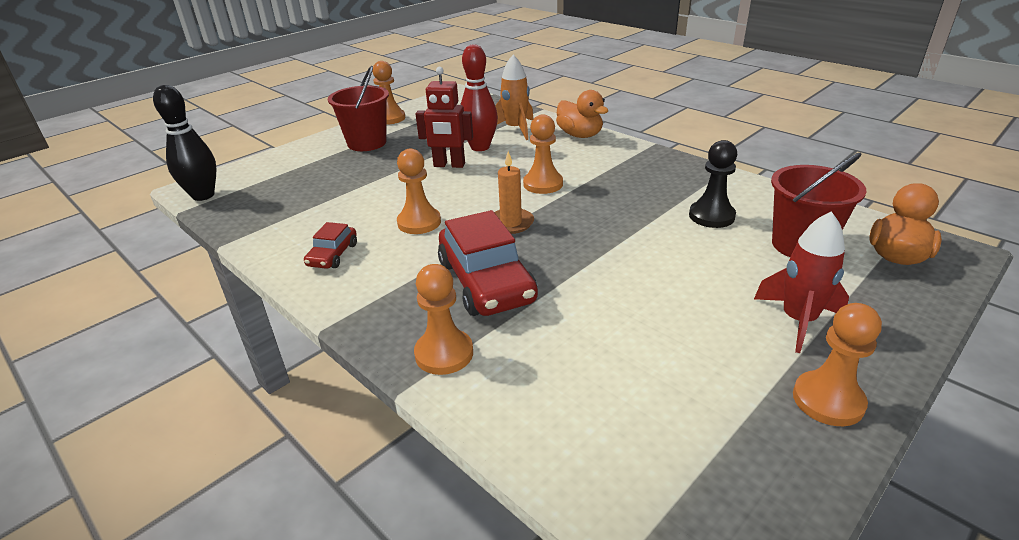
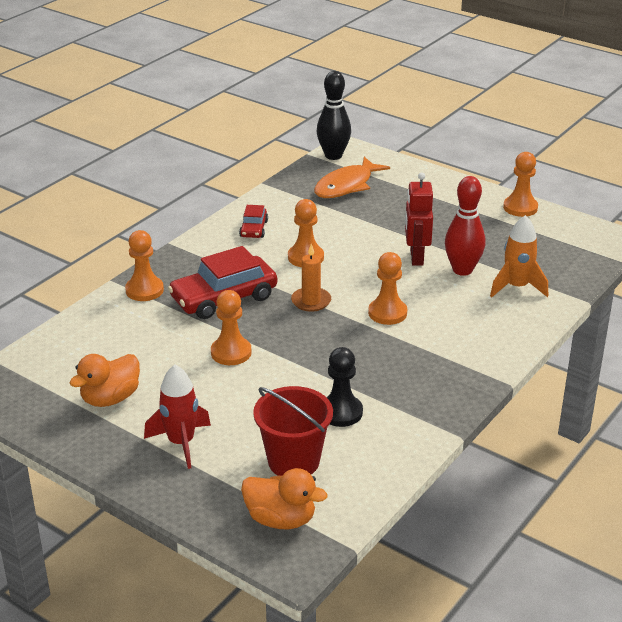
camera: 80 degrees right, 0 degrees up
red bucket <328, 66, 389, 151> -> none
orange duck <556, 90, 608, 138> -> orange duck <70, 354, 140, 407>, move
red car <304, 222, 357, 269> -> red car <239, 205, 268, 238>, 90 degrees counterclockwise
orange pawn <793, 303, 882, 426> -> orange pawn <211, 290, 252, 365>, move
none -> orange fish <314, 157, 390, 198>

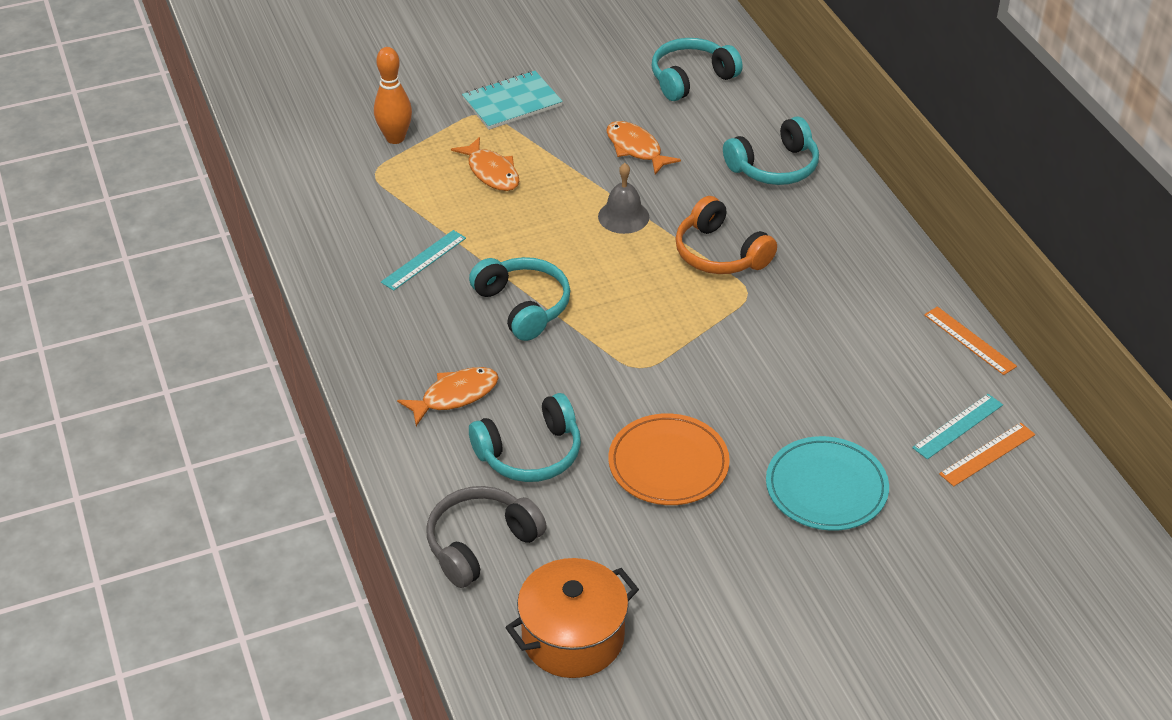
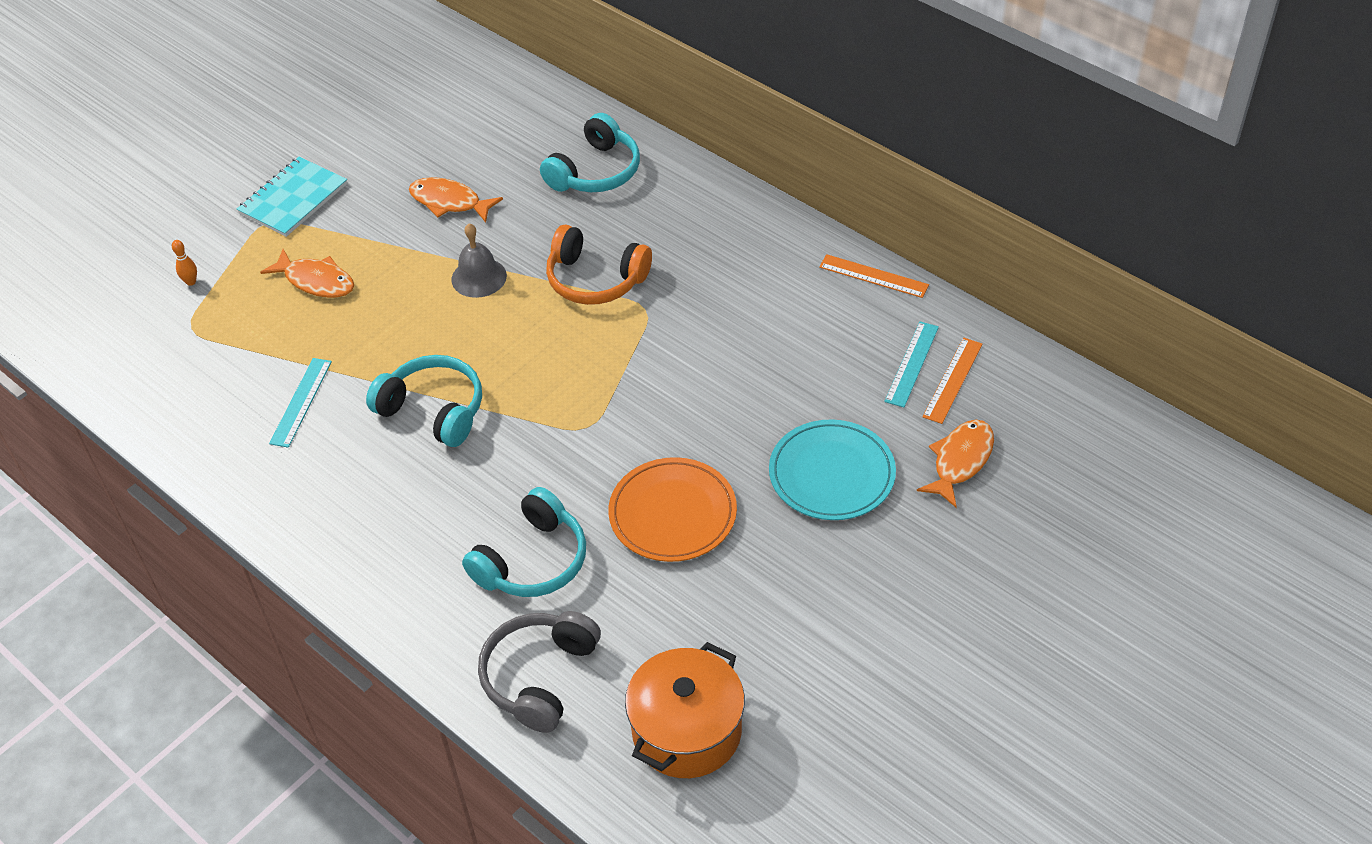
camera: 25 degrees left, 5 degrees up
turquoise headphones <652, 38, 743, 101> -> none
orange bowling pin <374, 47, 412, 144> -> orange bowling pin <172, 240, 197, 286>, x0.47
orange fish <397, 367, 499, 426> -> orange fish <917, 420, 994, 507>, move

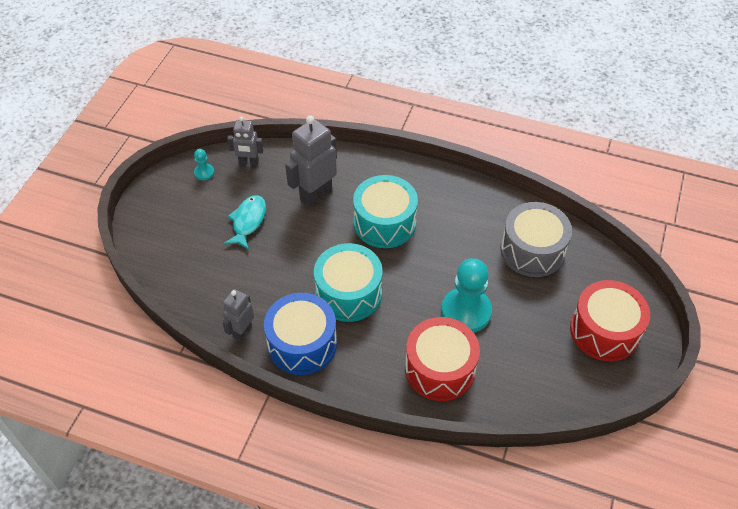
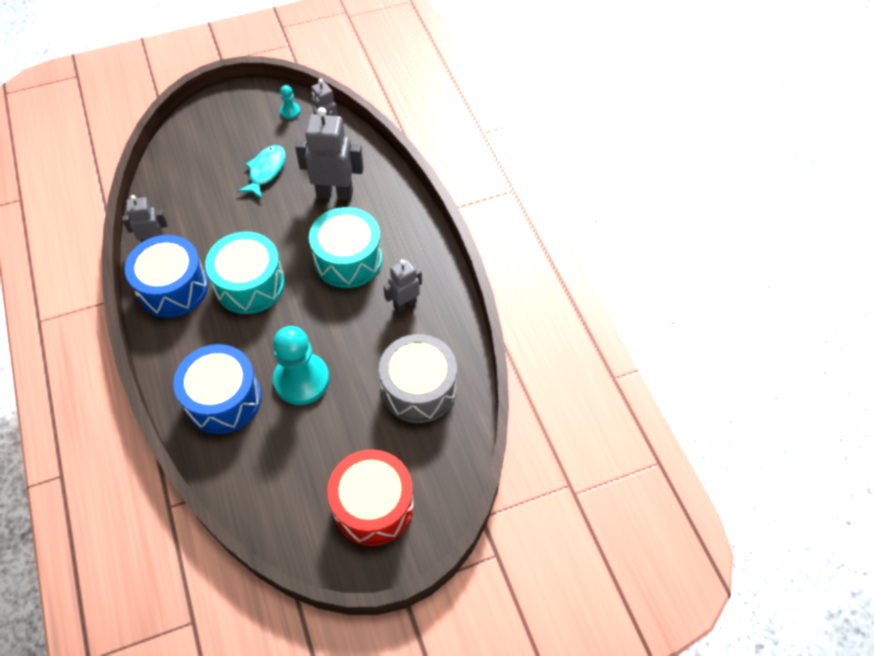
camera: 50 degrees right, 5 degrees up
turquoise fish <224, 195, 266, 250> -> turquoise fish <237, 145, 285, 199>, 45 degrees counterclockwise
red drum <405, 317, 480, 401> -> blue drum <173, 344, 261, 434>
none -> grey robot <384, 259, 422, 312>

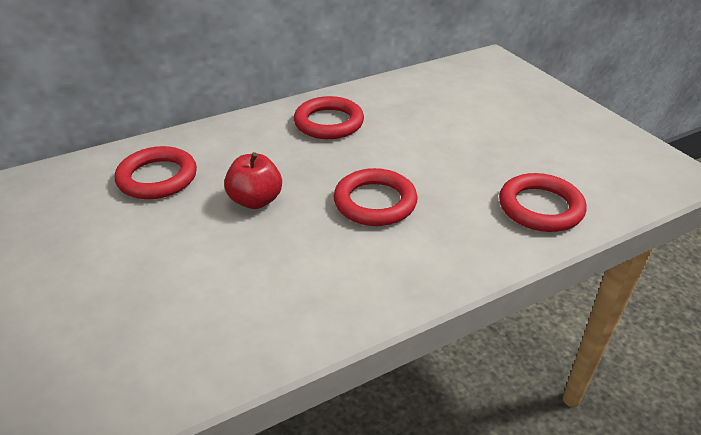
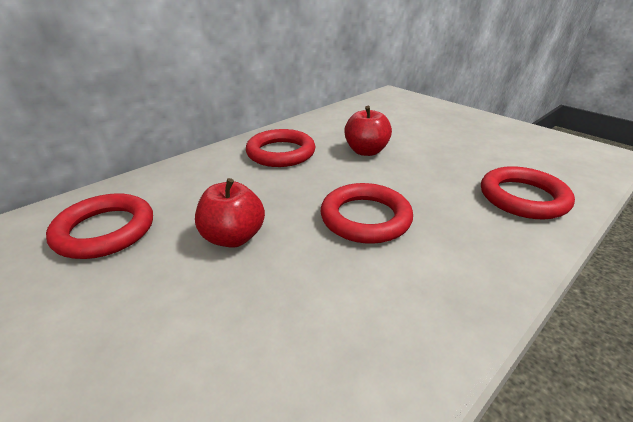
camera: 15 degrees left, 5 degrees down
none -> red apple <344, 106, 392, 156>

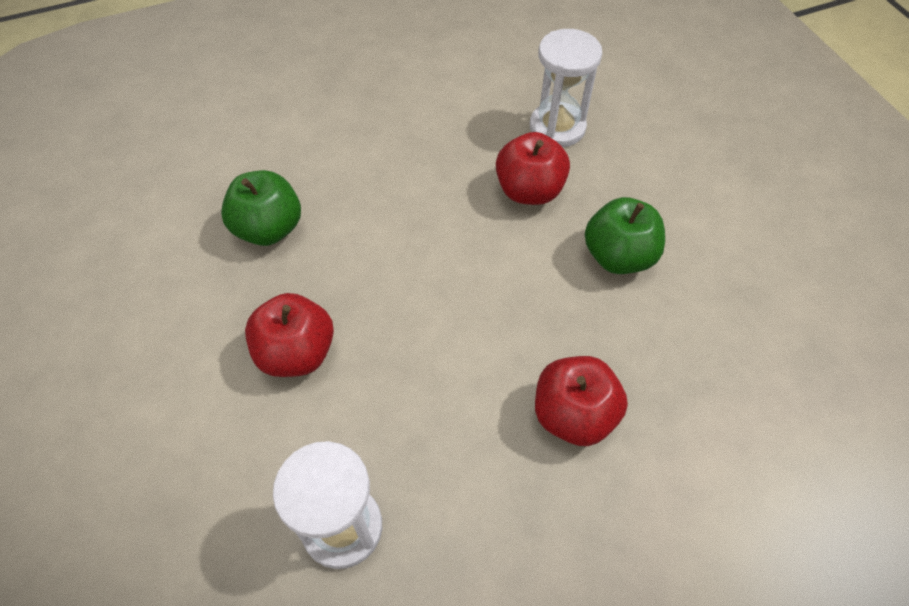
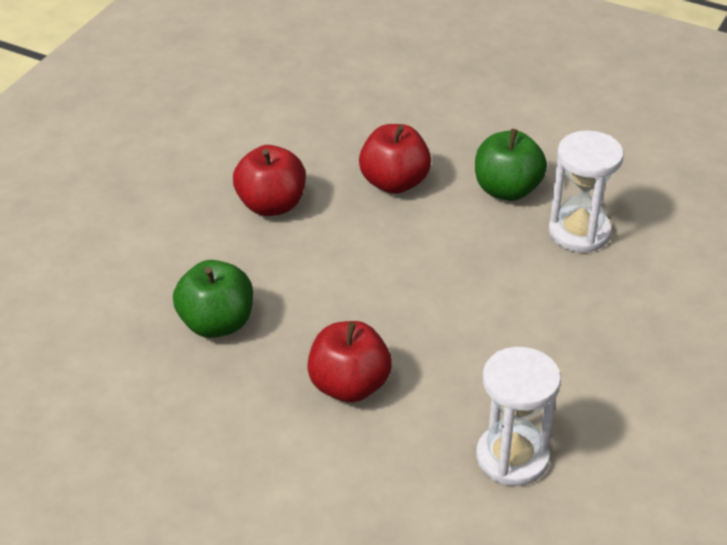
camera: 40 degrees left, 15 degrees down
white hourglass <530, 29, 602, 147> -> white hourglass <548, 130, 624, 252>, move
red apple <535, 356, 628, 446> -> red apple <233, 145, 306, 216>, move

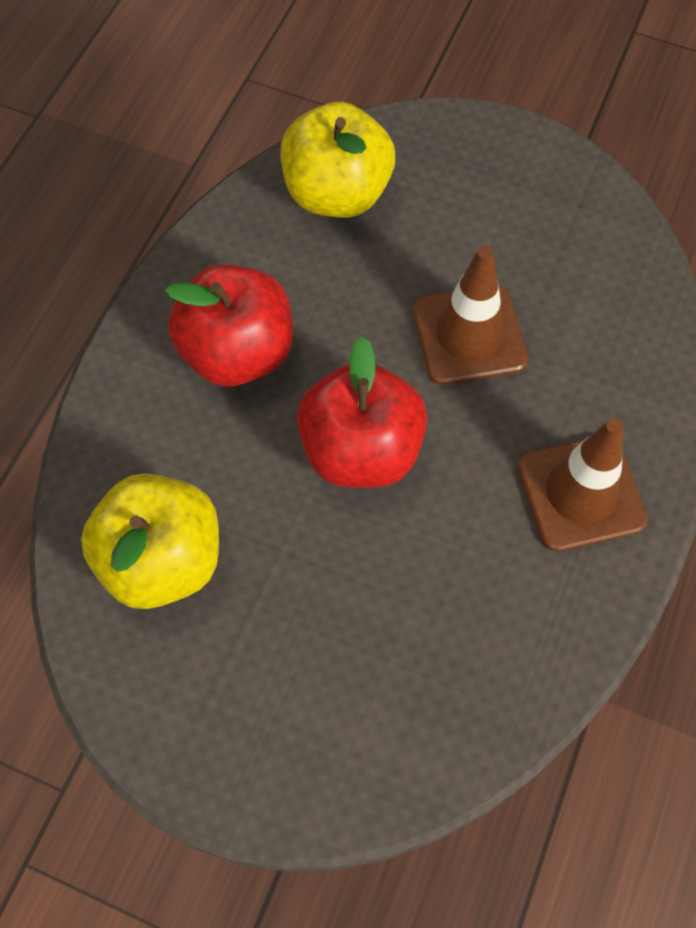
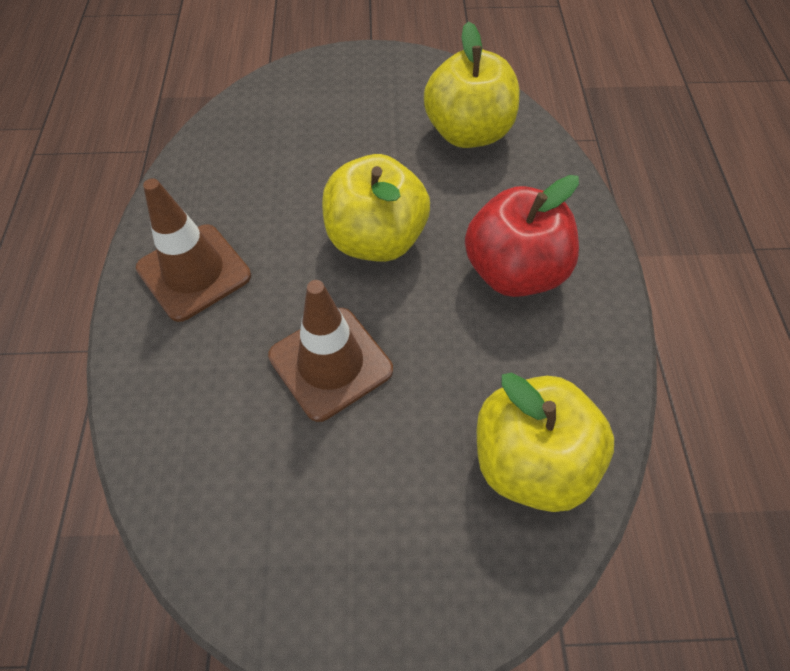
camera: 155 degrees right, 5 degrees down
red apple <297, 336, 427, 488> -> yellow apple <322, 154, 430, 262>

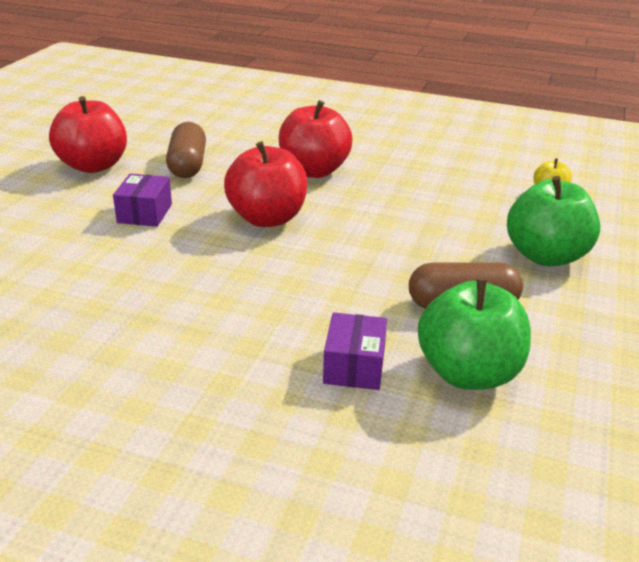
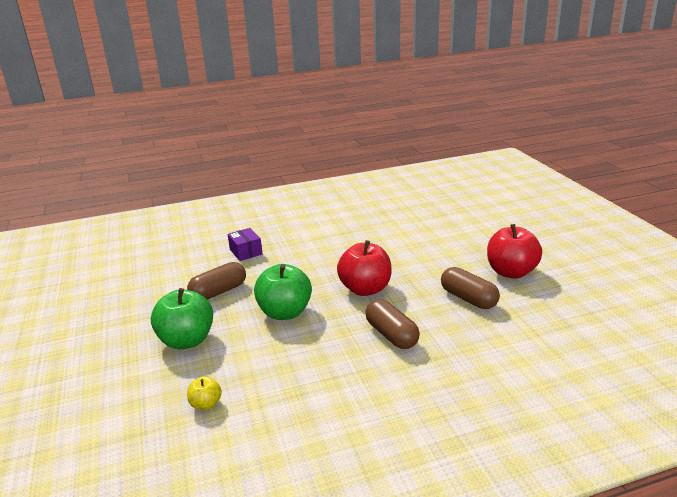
camera: 145 degrees right, 5 degrees down
red apple <279, 100, 352, 178> -> brown capsule <365, 299, 420, 349>
purple box <113, 174, 172, 227> -> none
green apple <418, 278, 531, 390> -> green apple <254, 264, 312, 320>, move

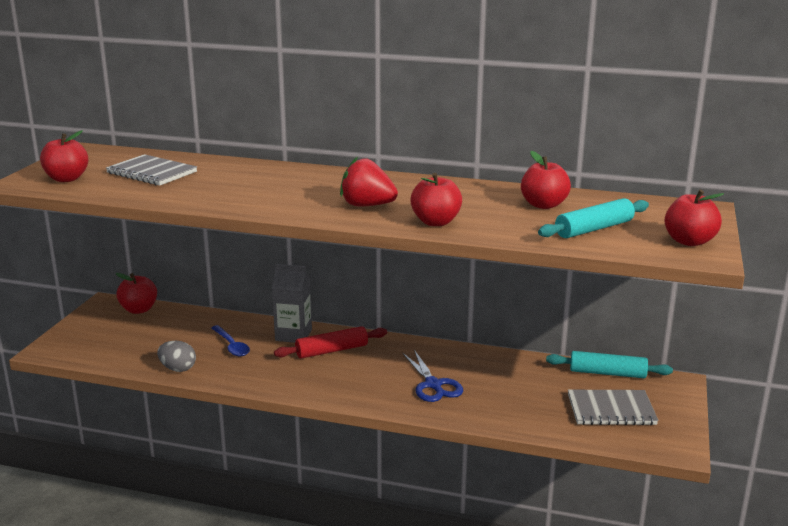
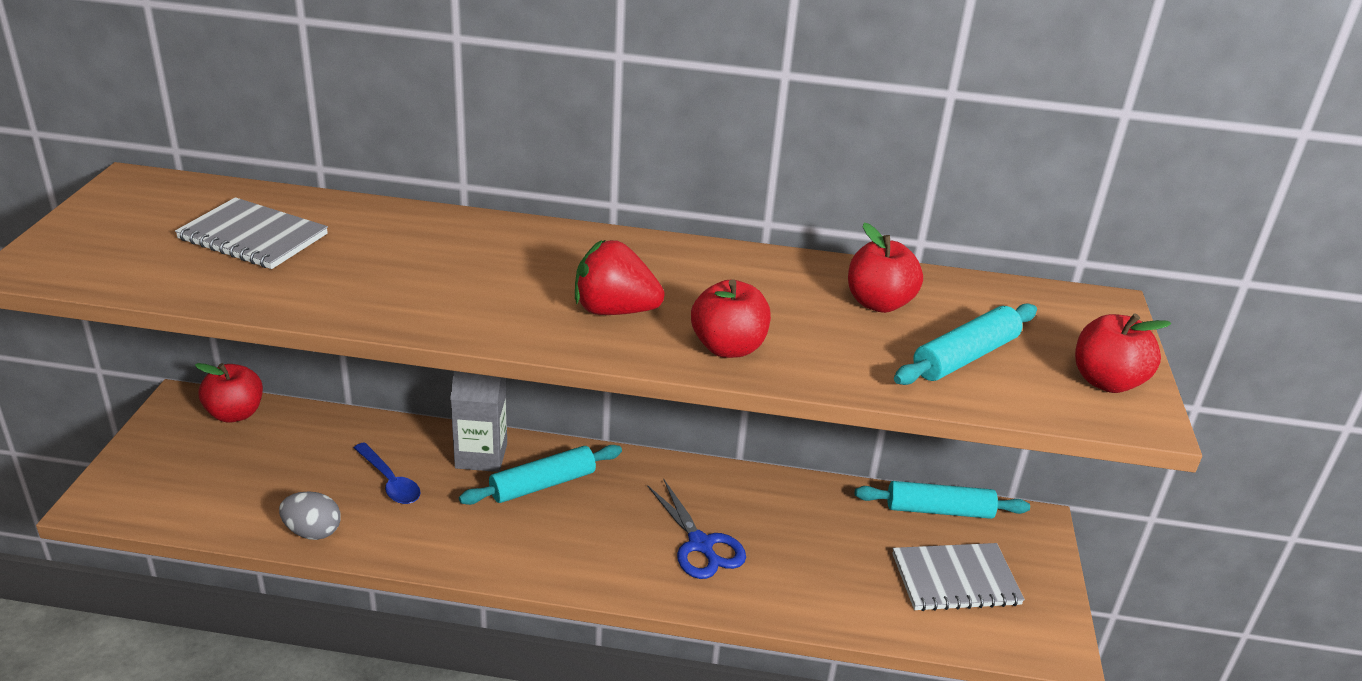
camera: 10 degrees left, 10 degrees up
red apple <40, 130, 88, 182> -> none
red rolling pin <274, 326, 387, 359> -> turquoise rolling pin <459, 445, 622, 505>

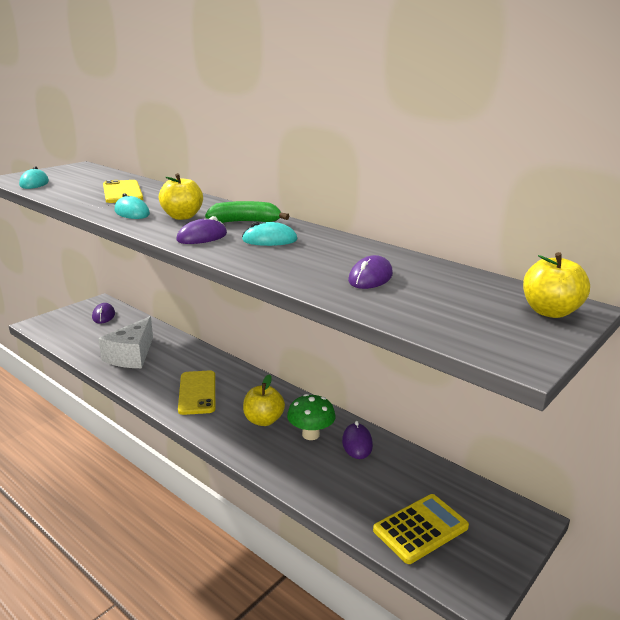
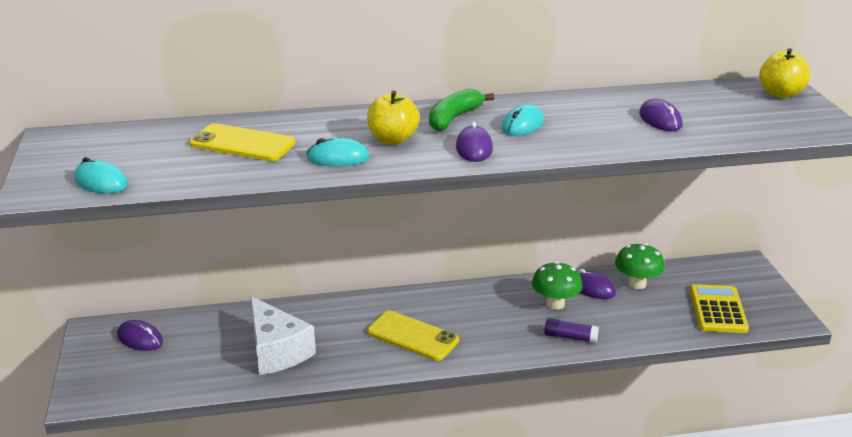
camera: 50 degrees left, 5 degrees up
yellow apple <243, 374, 285, 426> -> none
none -> green mushroom <615, 243, 665, 289>
none -> purple glue stick <544, 318, 599, 343>

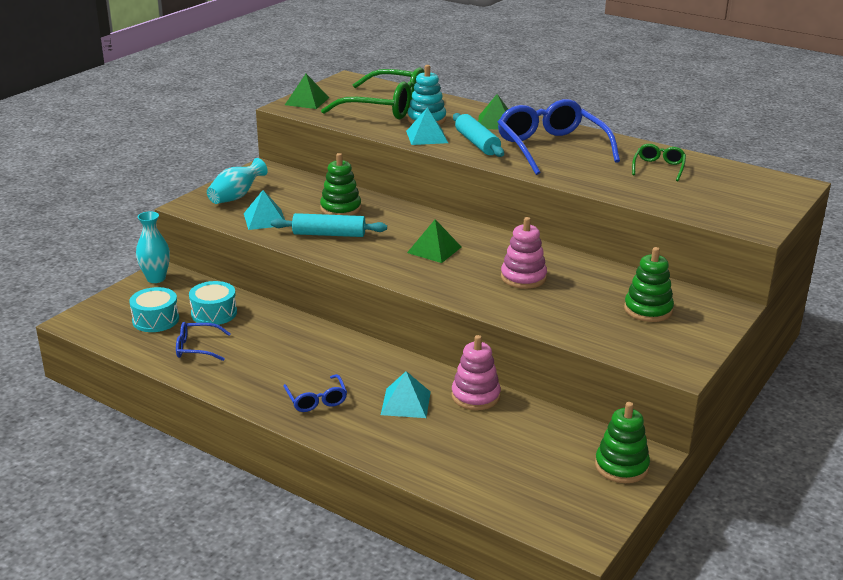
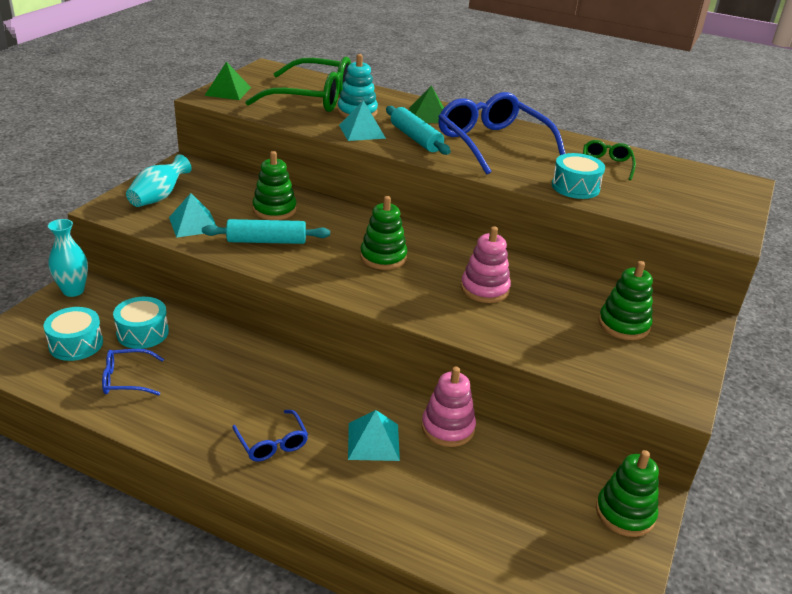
camera: 10 degrees left, 5 degrees up
green pyramid <407, 219, 461, 263> -> green stacking toy <360, 196, 407, 270>
none -> turquoise drum <552, 153, 605, 199>

